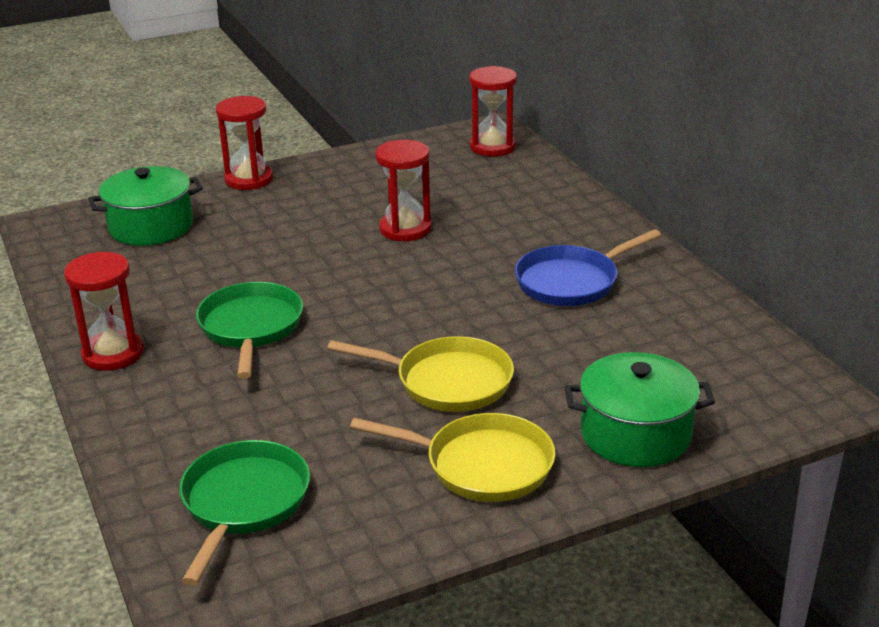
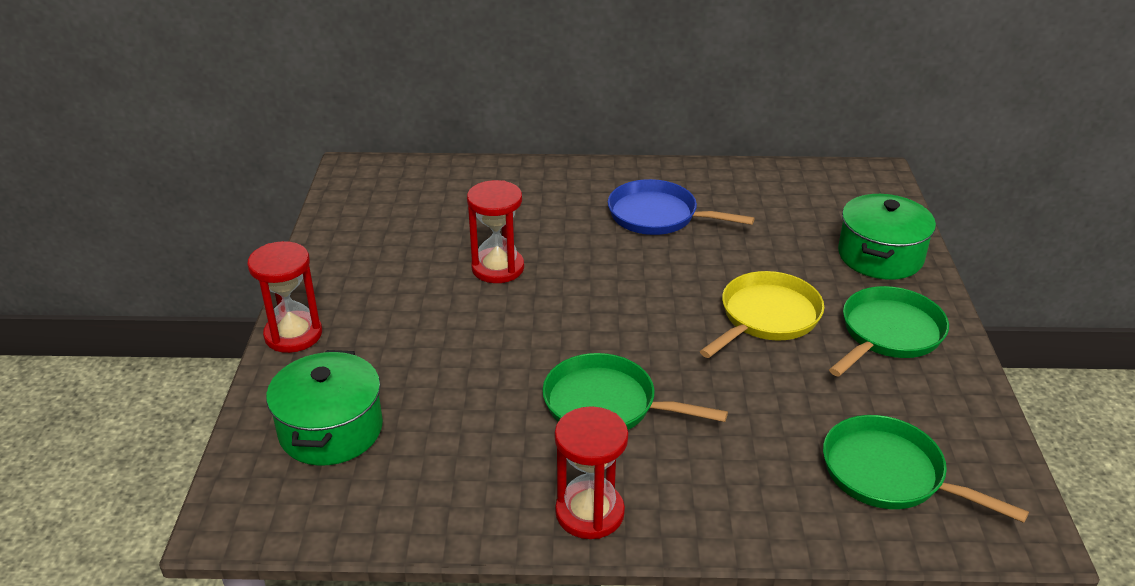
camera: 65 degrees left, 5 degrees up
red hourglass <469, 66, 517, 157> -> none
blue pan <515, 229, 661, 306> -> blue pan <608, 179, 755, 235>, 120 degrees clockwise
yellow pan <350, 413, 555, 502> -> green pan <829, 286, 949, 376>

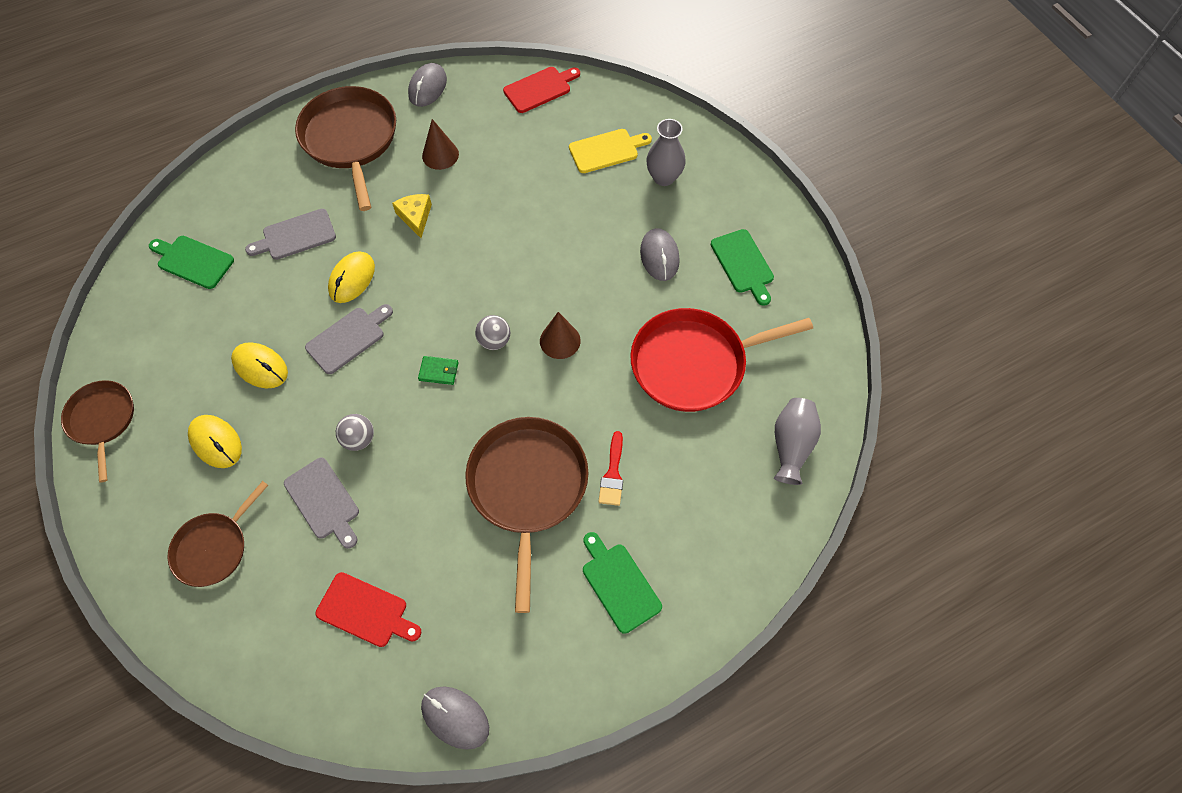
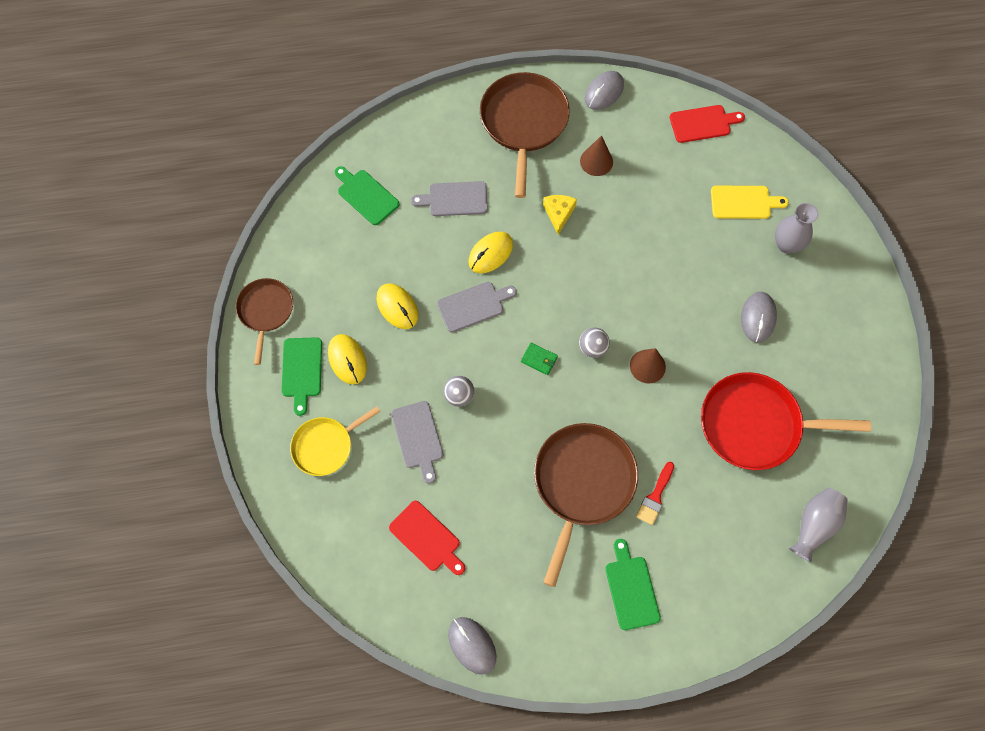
camera: 20 degrees right, 5 degrees up
green cutting board <711, 229, 774, 306> -> green cutting board <281, 337, 322, 416>, move
brown pan <168, 481, 268, 587> -> yellow pan <290, 406, 381, 476>

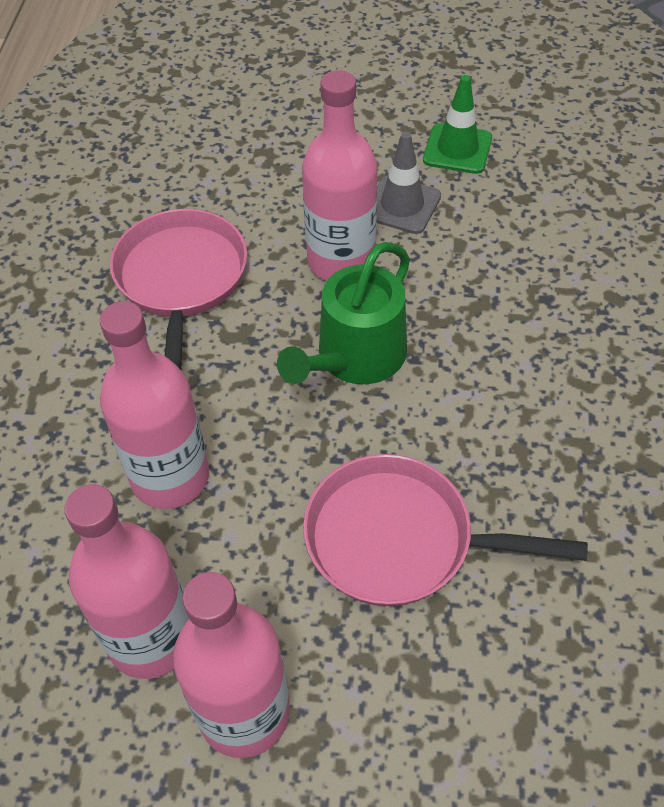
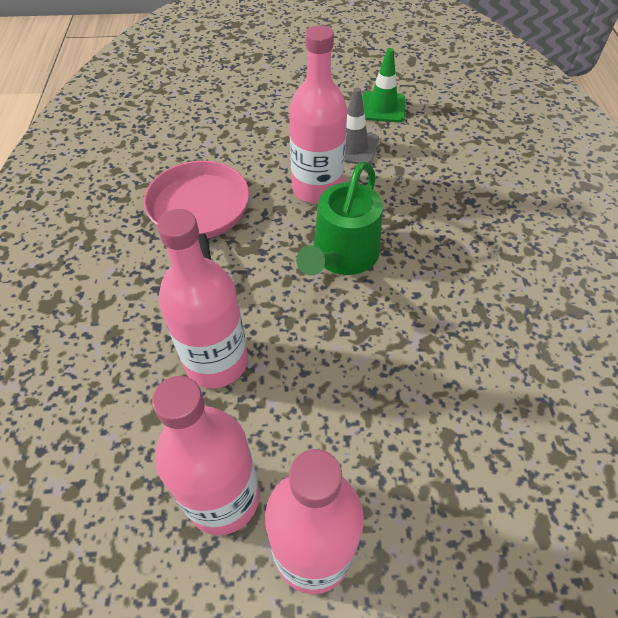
camera: 10 degrees left, 0 degrees up
pink pan <303, 454, 588, 606> -> none

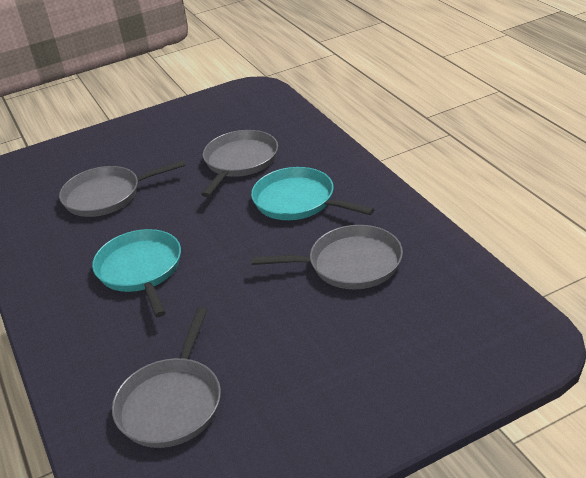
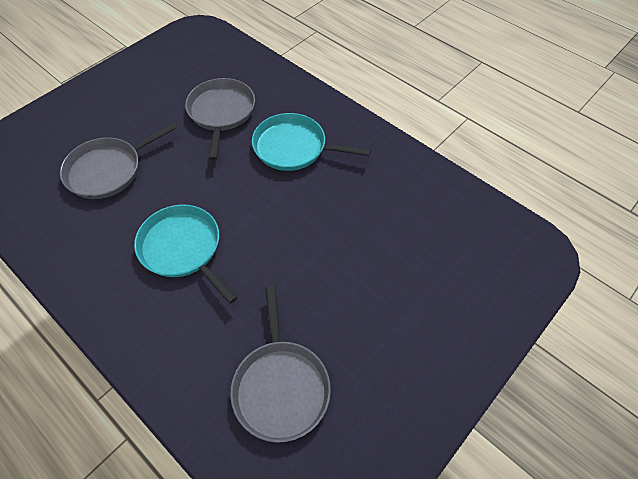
camera: 25 degrees left, 20 degrees up
grey pan <252, 225, 403, 289> -> none

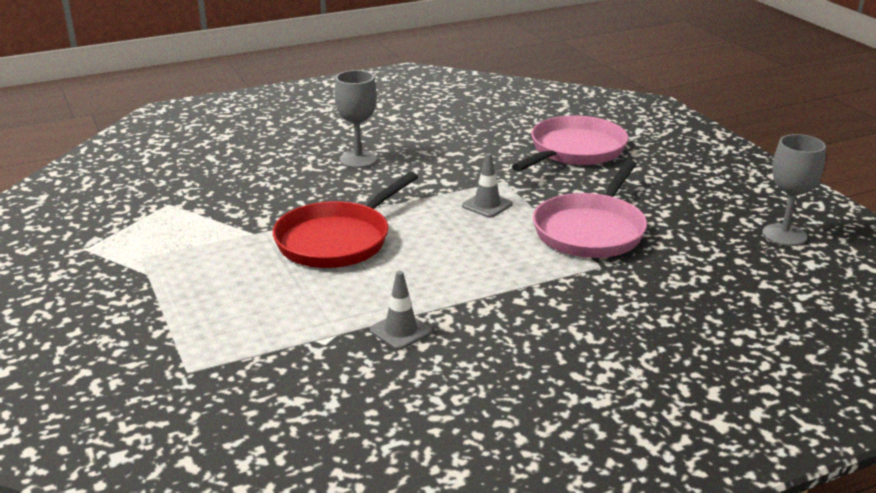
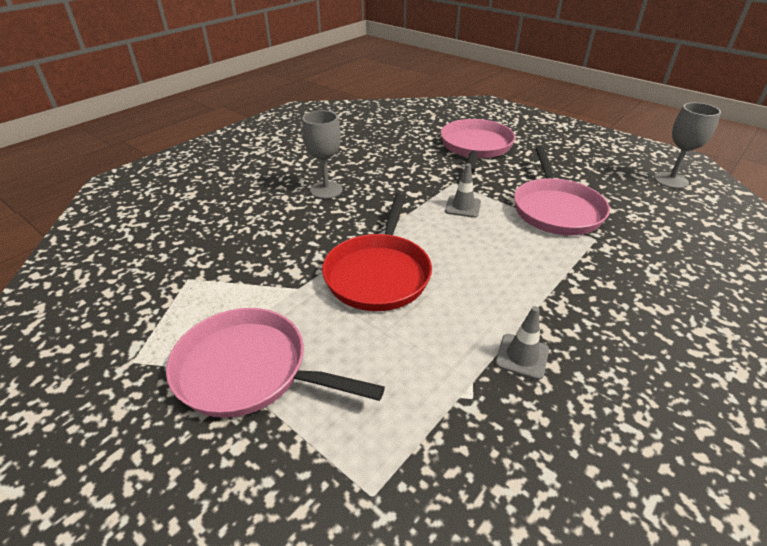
camera: 25 degrees left, 10 degrees up
none -> pink pan <166, 308, 385, 418>

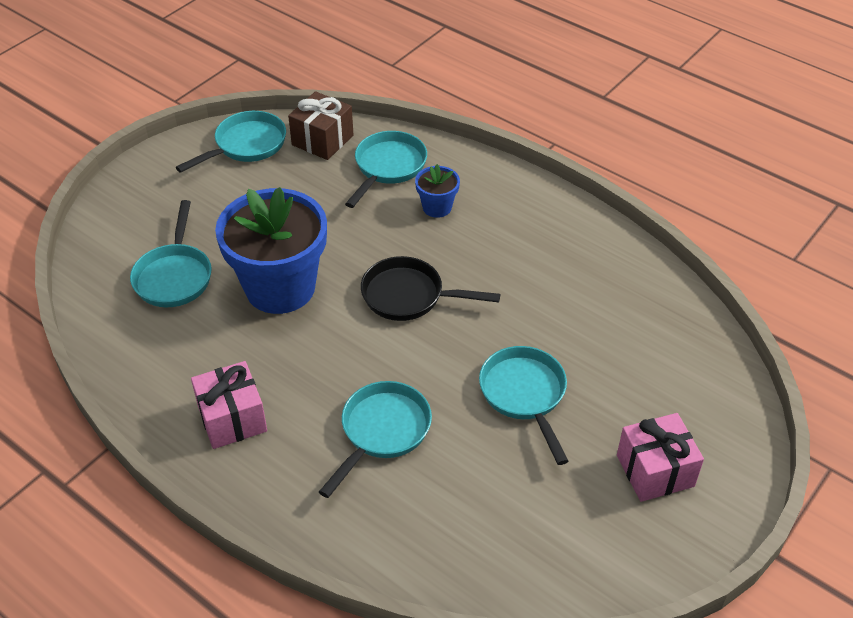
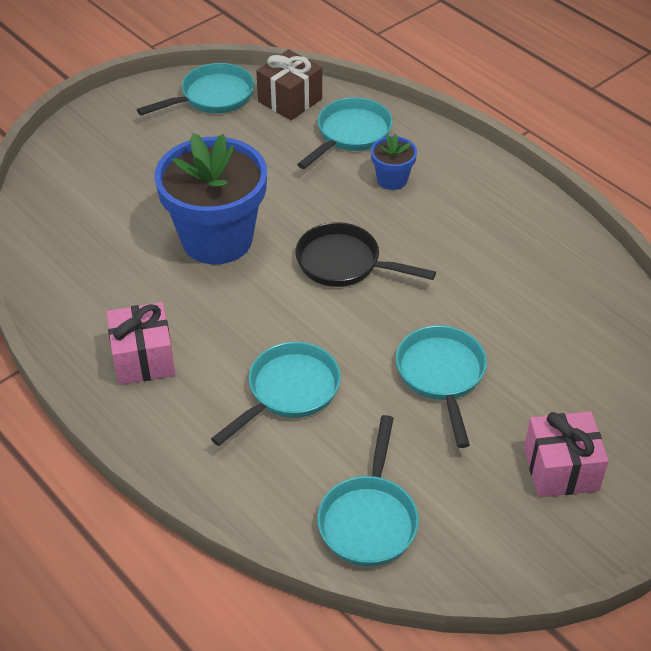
camera: 10 degrees right, 0 degrees up
turquoise pan <130, 200, 212, 307> -> turquoise pan <317, 415, 419, 566>, move

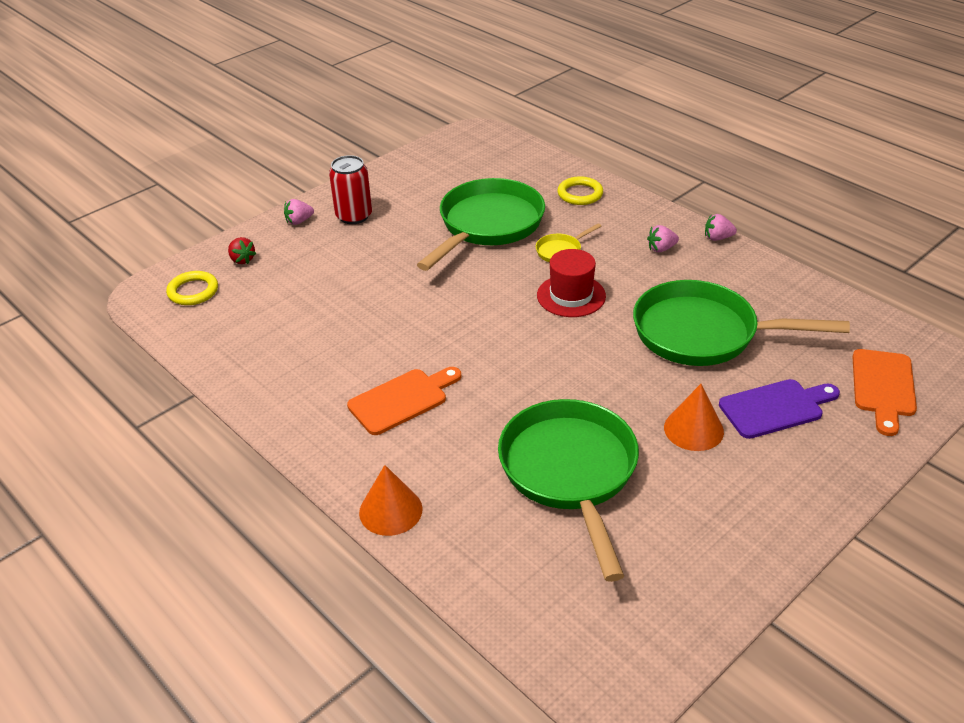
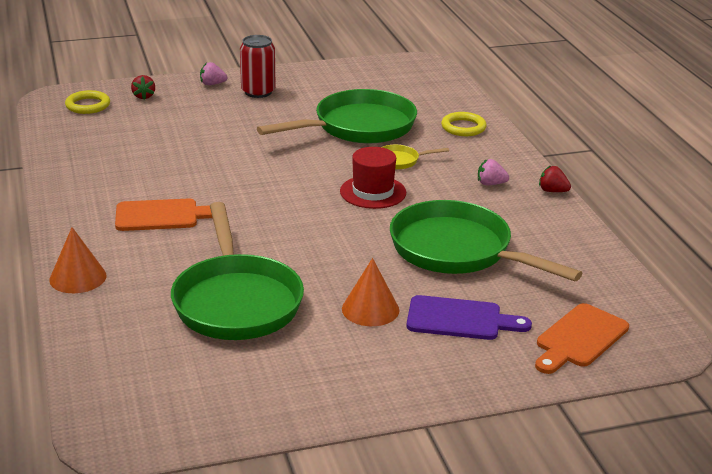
camera: 25 degrees right, 10 degrees down
pink strawberry <705, 214, 737, 241> -> red strawberry <539, 165, 571, 192>
green pan <498, 399, 639, 582> -> green pan <171, 202, 304, 340>, 150 degrees clockwise

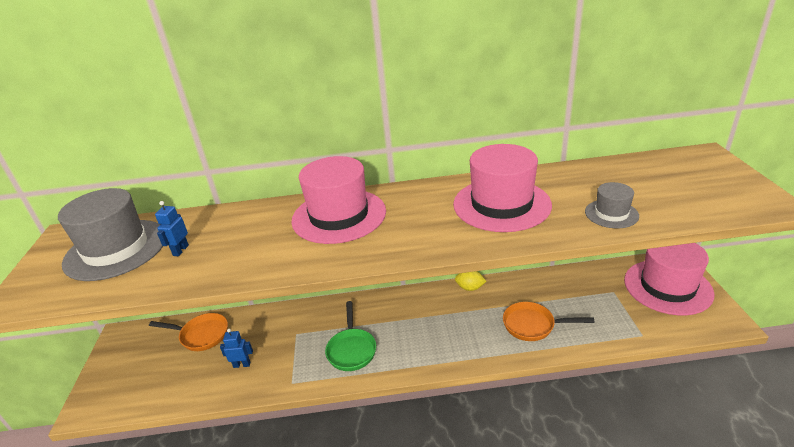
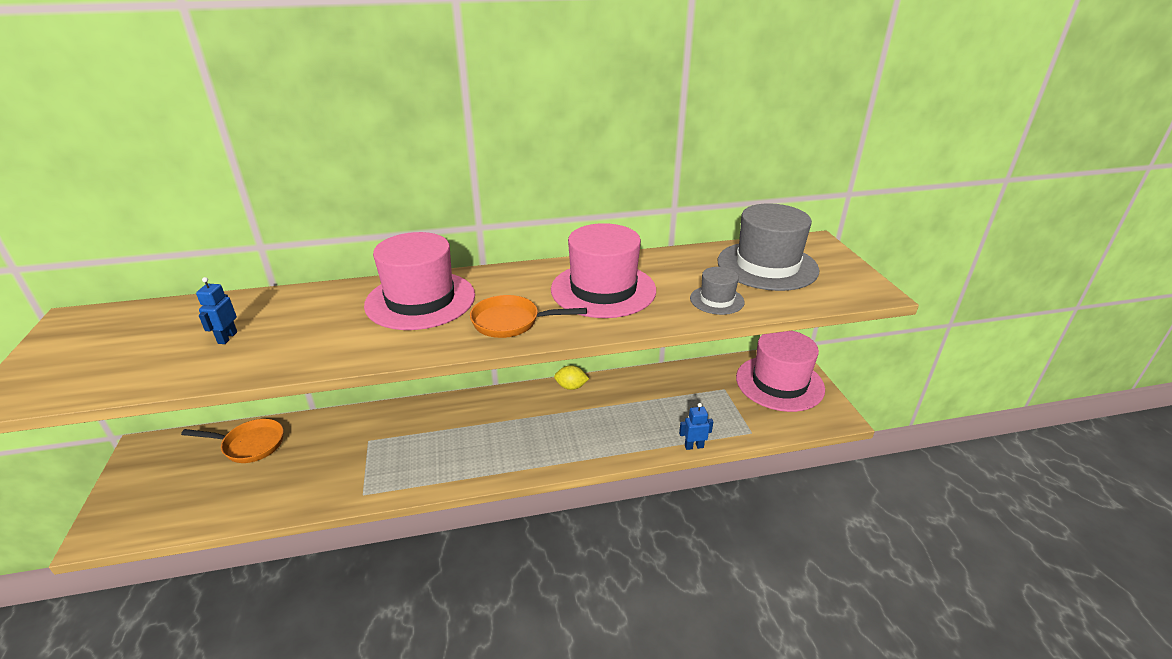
camera: 10 degrees left, 0 degrees up
grey hat <58, 188, 163, 281> -> grey hat <718, 203, 819, 291>, move
green pan <325, 301, 376, 371> -> none
orange pan <503, 302, 594, 341> -> orange pan <470, 295, 587, 338>, move
blue robot <220, 329, 253, 368> -> blue robot <679, 403, 713, 450>, move

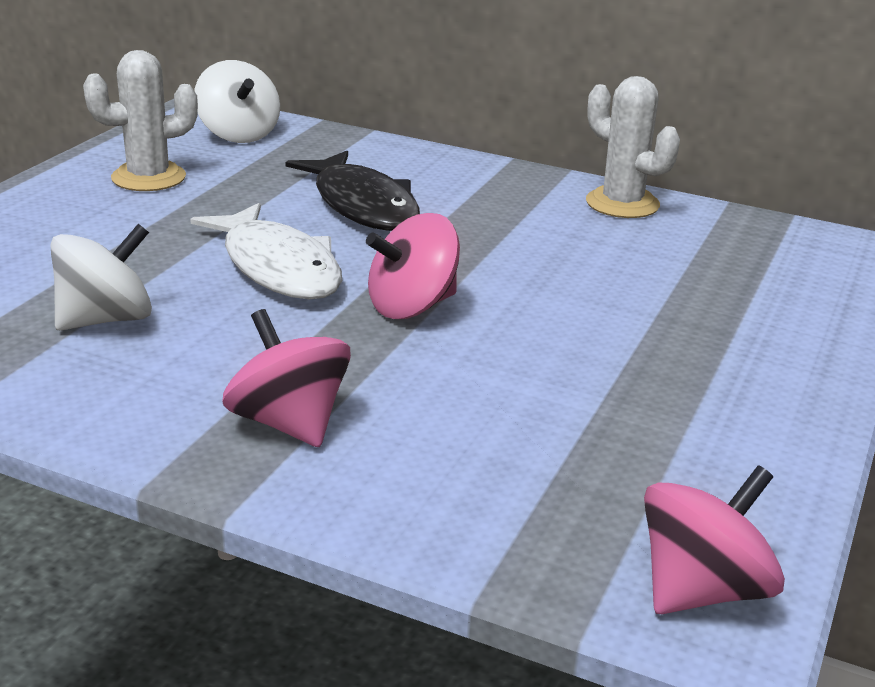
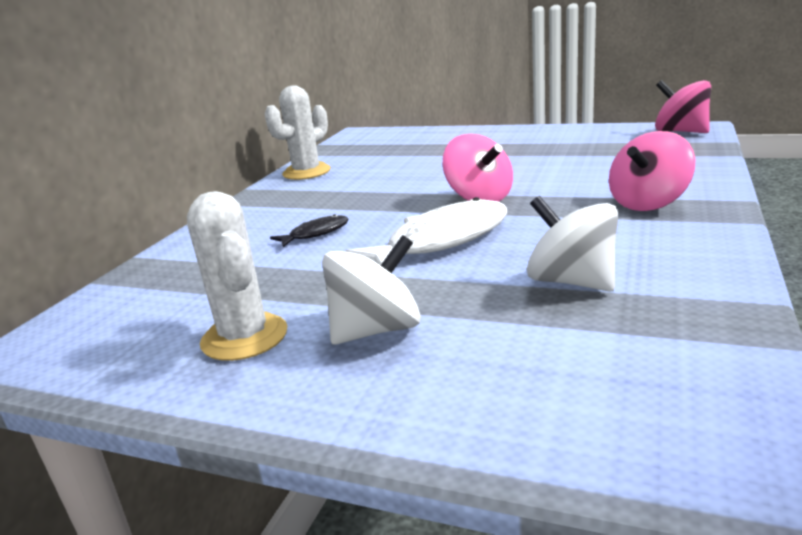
camera: 90 degrees left, 5 degrees down
white spinning top <194, 60, 280, 143> -> white spinning top <322, 235, 421, 345>, move
black fish <286, 151, 420, 231> -> black fish <270, 214, 349, 247>, x0.48

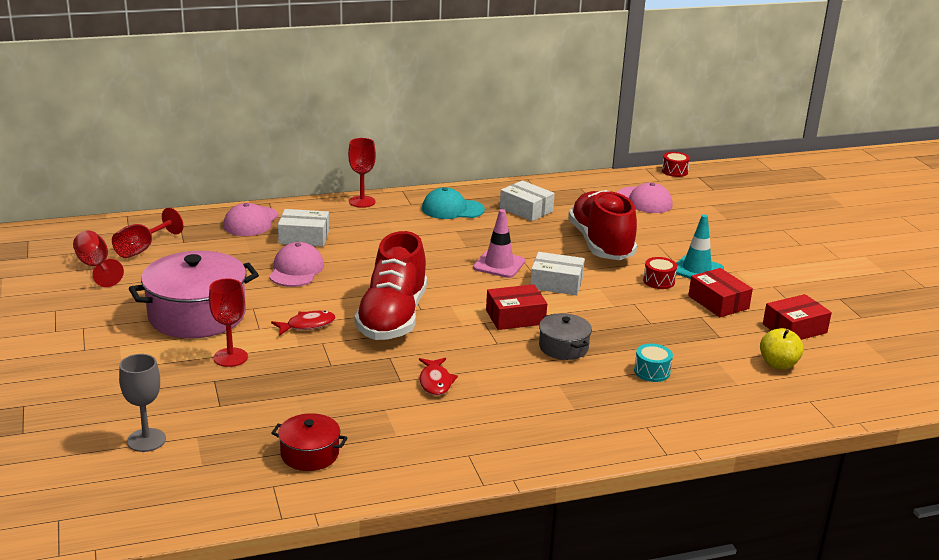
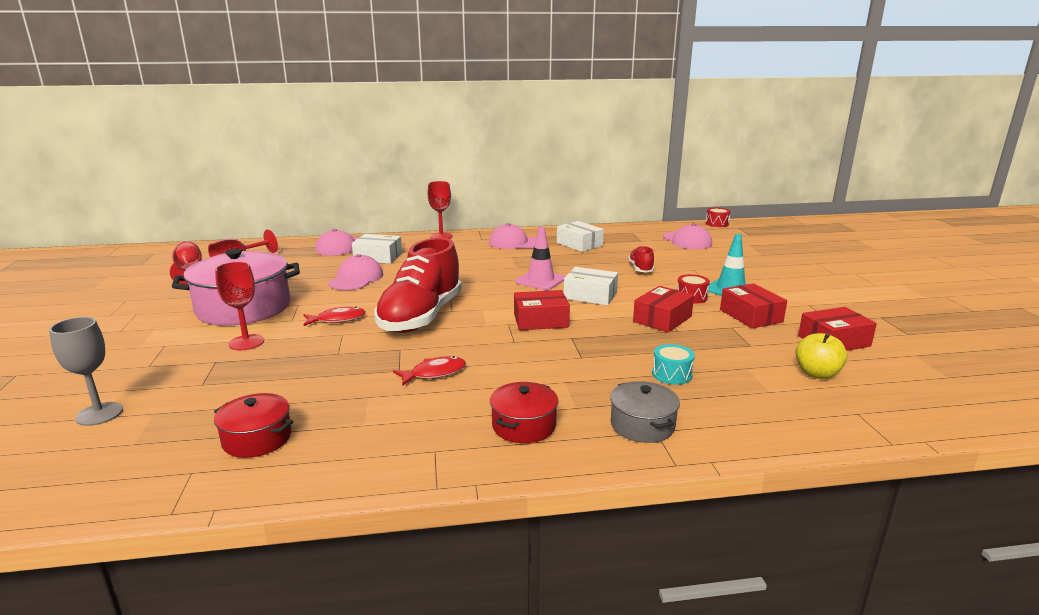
camera: 10 degrees right, 5 degrees down
turquoise cap <422, 187, 485, 219> -> pink cap <489, 223, 536, 249>
red shoe <568, 190, 637, 260> -> red shoe <628, 246, 654, 273>, x0.45
grey pot <539, 313, 592, 360> -> grey pot <610, 381, 680, 443>, move
red fish <419, 358, 458, 396> -> red fish <393, 356, 466, 386>, 120 degrees counterclockwise
none -> red box <633, 286, 694, 333>
none -> red pot <490, 382, 558, 443>

